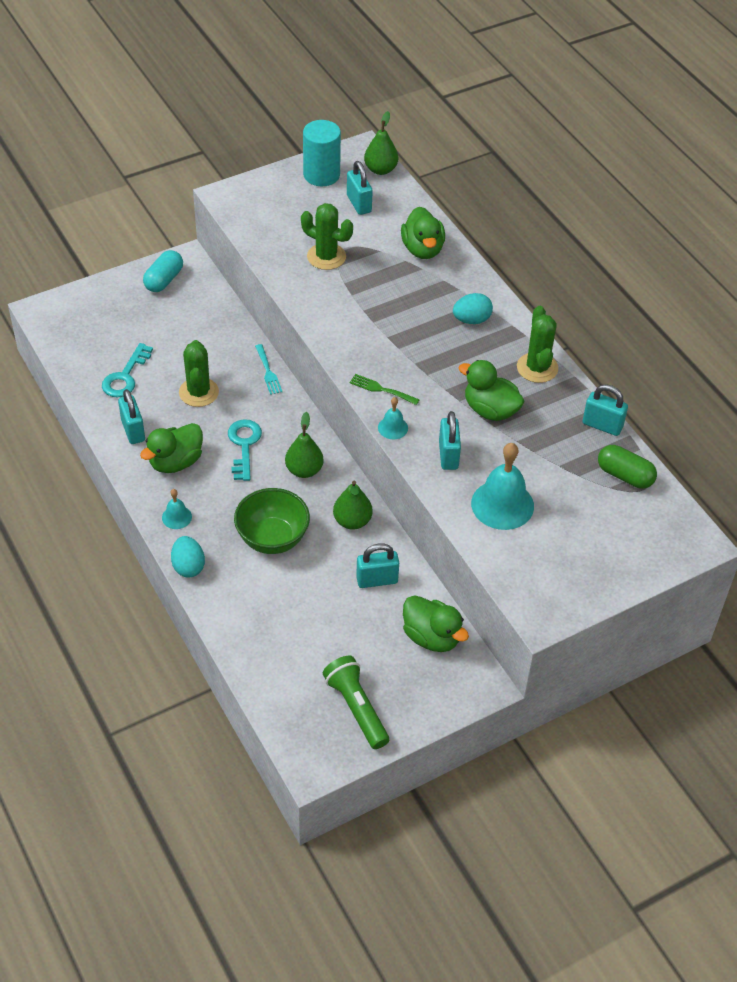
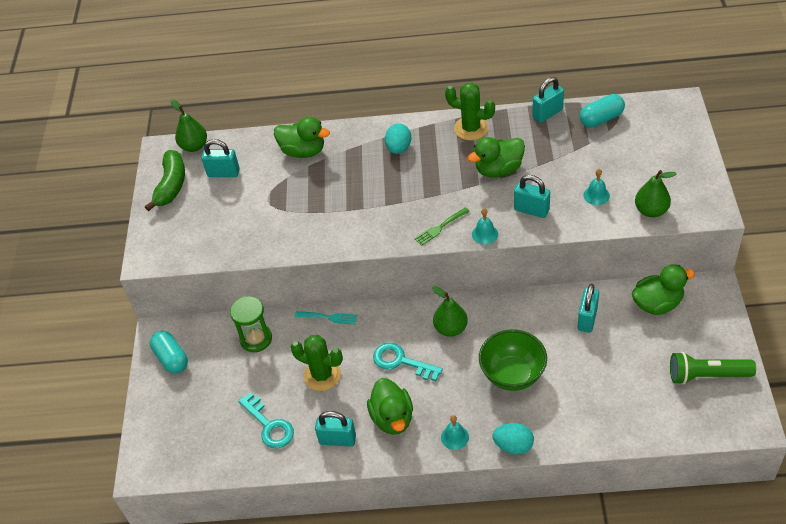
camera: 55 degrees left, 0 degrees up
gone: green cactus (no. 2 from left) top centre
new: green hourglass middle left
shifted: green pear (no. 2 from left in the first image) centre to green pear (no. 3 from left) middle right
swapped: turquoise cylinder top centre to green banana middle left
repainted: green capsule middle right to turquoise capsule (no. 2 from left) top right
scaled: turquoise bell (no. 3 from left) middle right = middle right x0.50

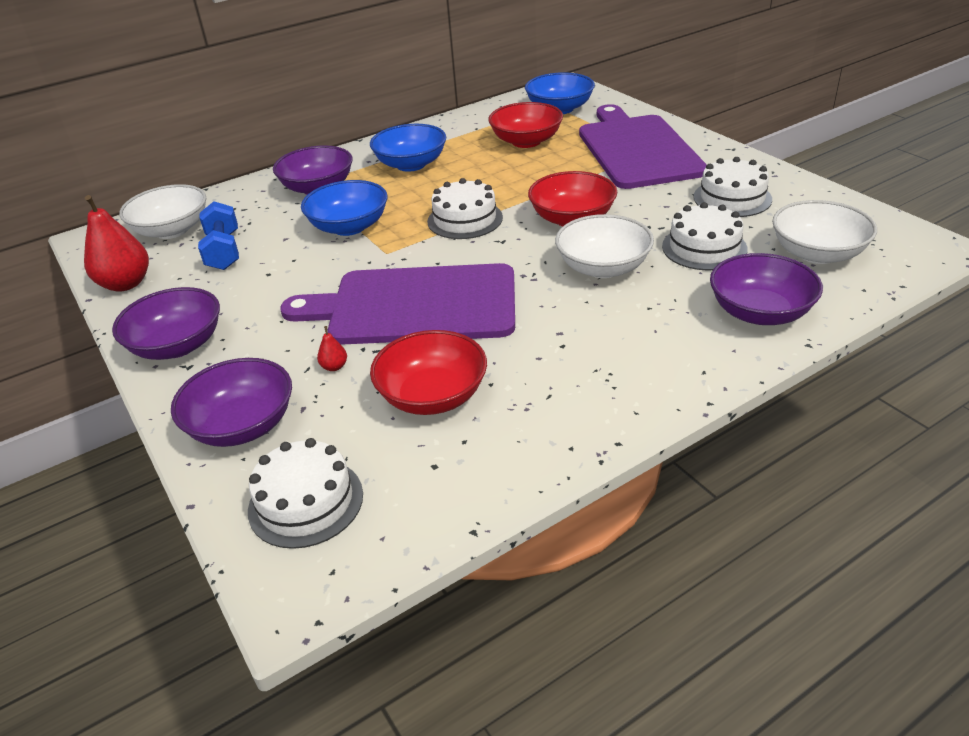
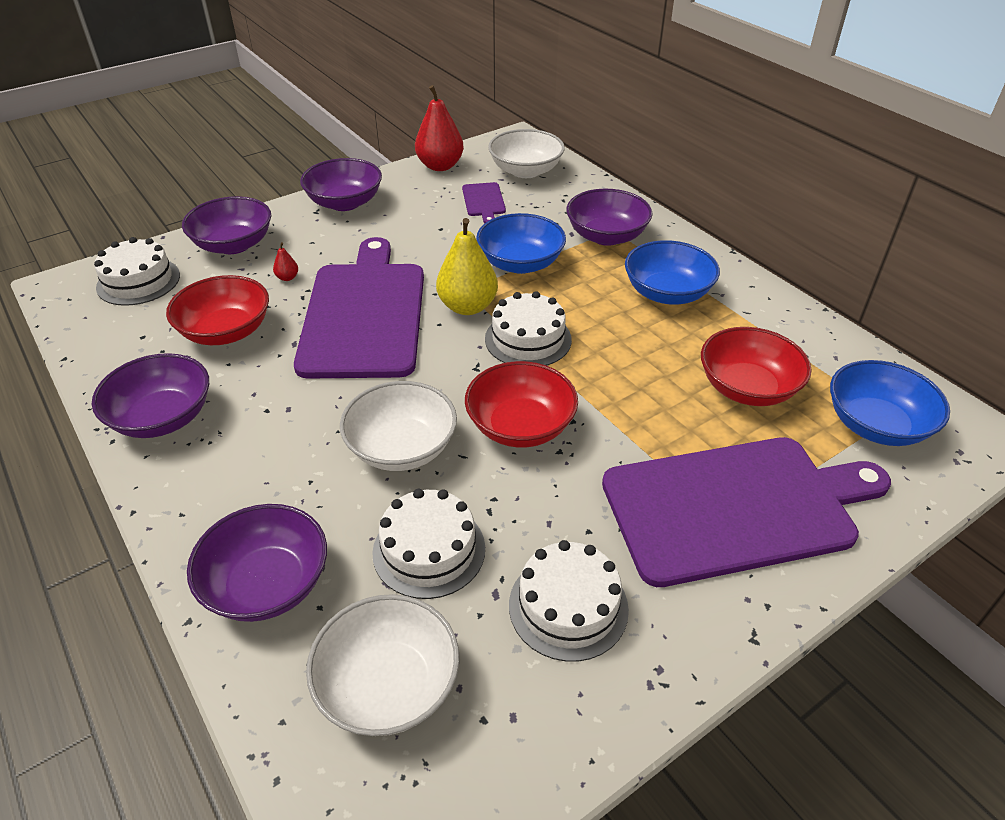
camera: 85 degrees right, 5 degrees up
new: purple bowl (no. 1 from left) middle left; yellow pear top centre
swapped: blue dumbbell top left to purple cutting board (no. 2 from left) top centre

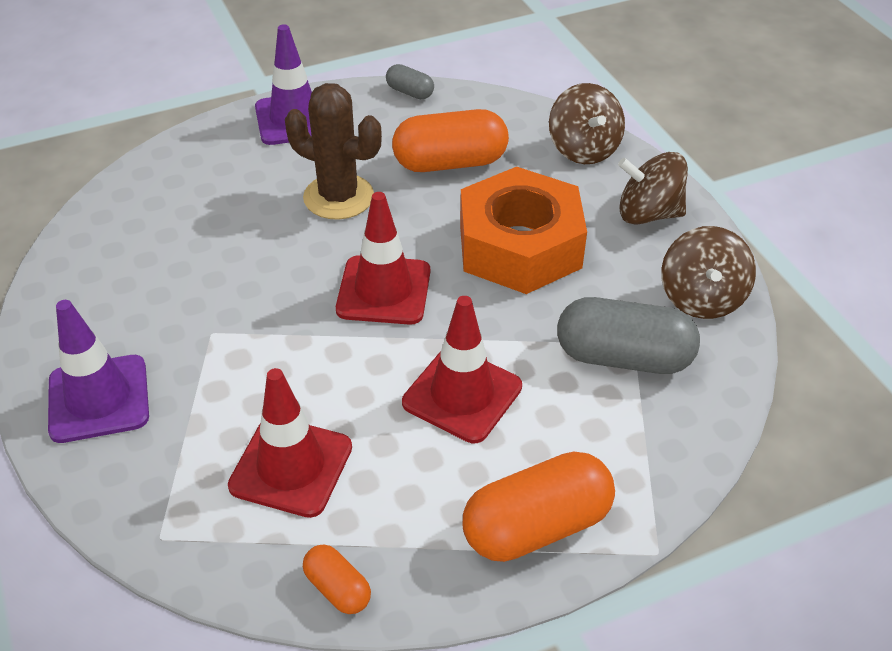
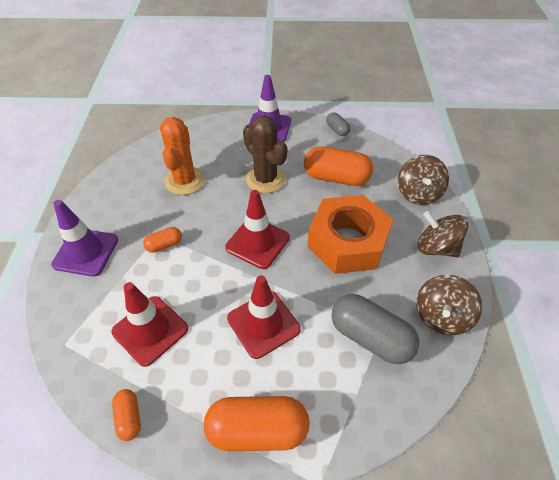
camera: 25 degrees right, 5 degrees up
new: orange capsule (no. 2 from left) middle left; orange cactus top left

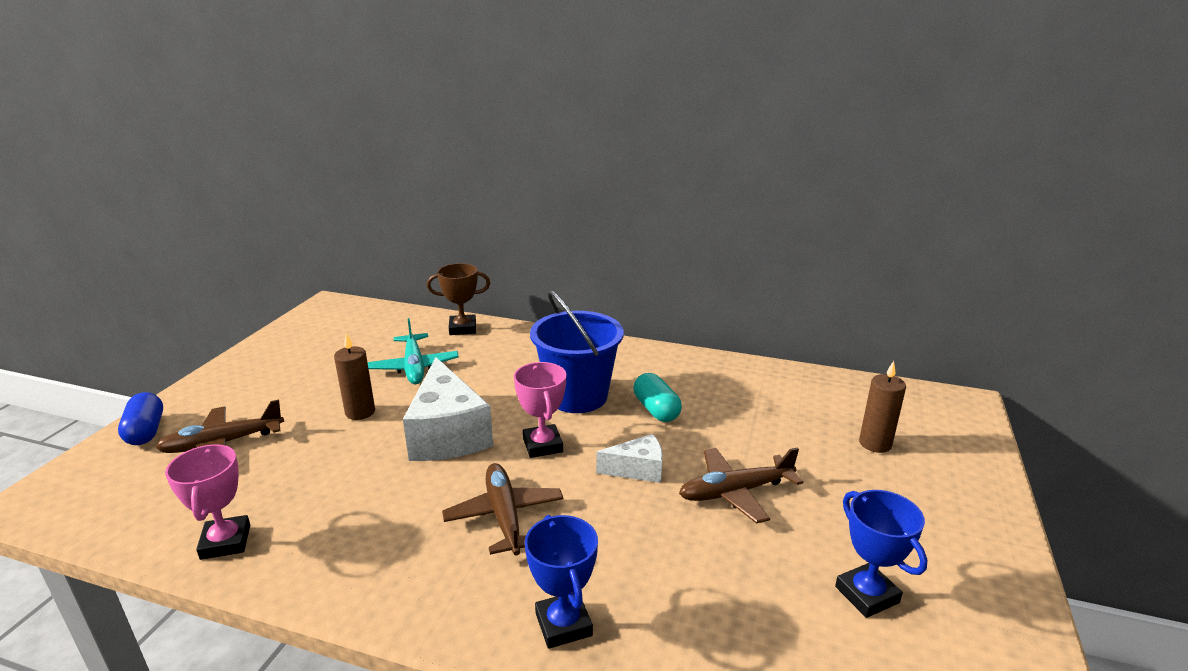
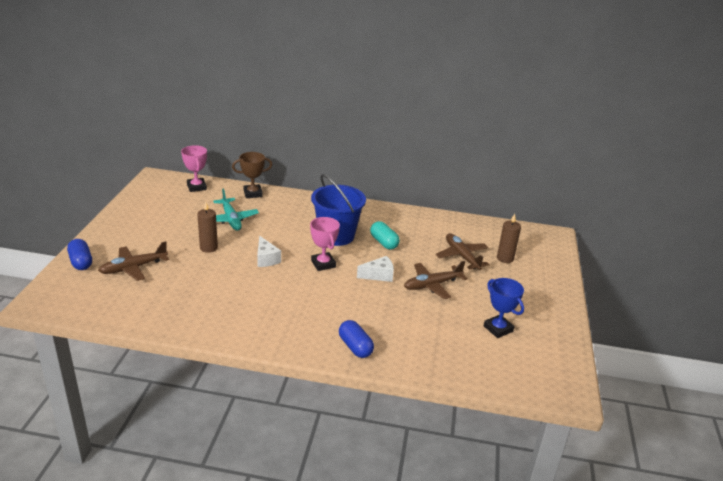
camera: 10 degrees left, 5 degrees up
shifted: pink trophy (no. 1 from left) bottom left to middle left; brown plane (no. 2 from left in the first image) bottom centre to brown plane (no. 3 from left) centre
swapped: blue trophy (no. 1 from left) bottom centre to blue capsule (no. 2 from left) bottom centre
scaled: white cheese (no. 1 from left) centre = centre x0.52

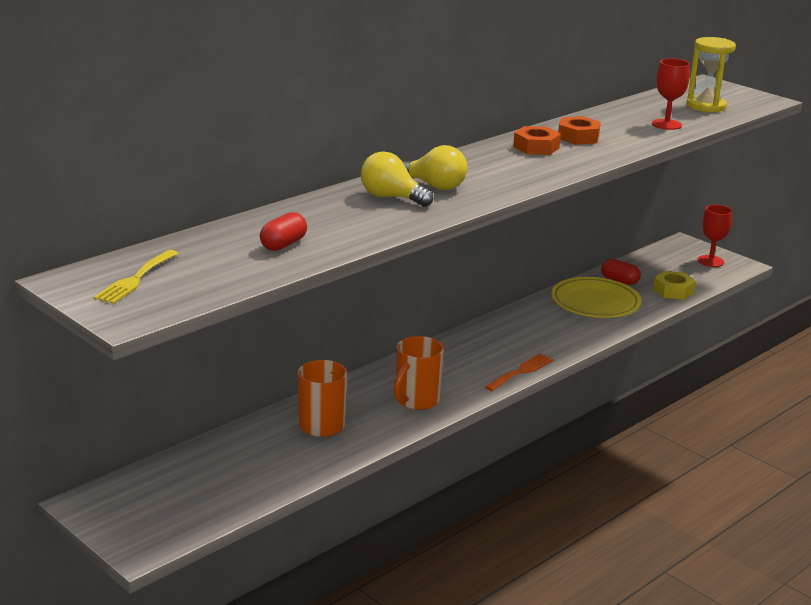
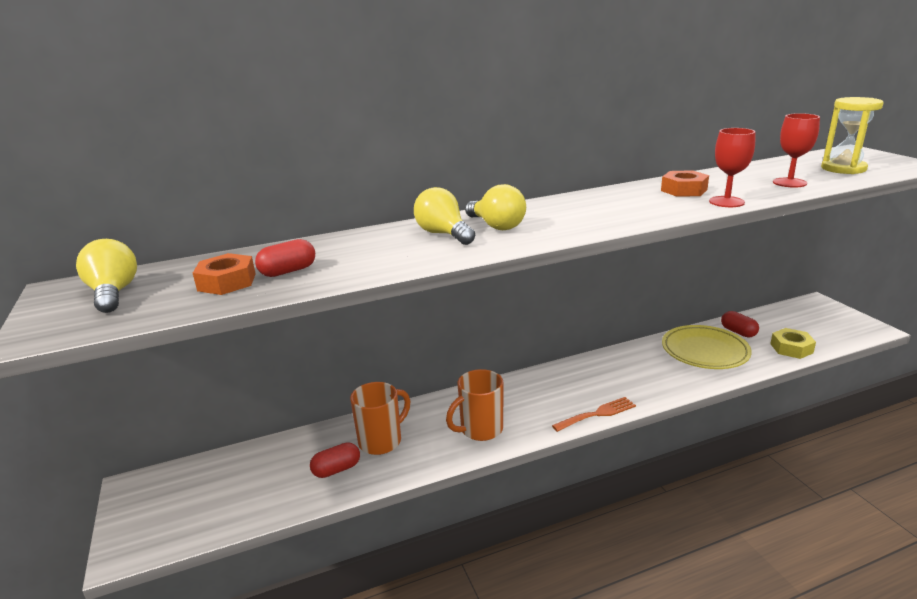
camera: 25 degrees right, 0 degrees up
new: red capsule (no. 2 from left) bottom centre
shifted: orange nut (no. 1 from left) top centre to middle left; red goblet (no. 2 from left in the first image) middle right to red goblet (no. 1 from left) top right
swapped: yellow fork middle left to yellow light bulb (no. 1 from left) middle left

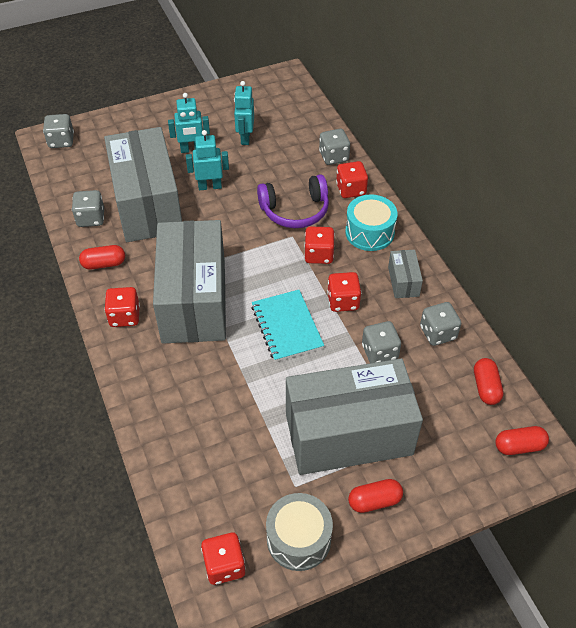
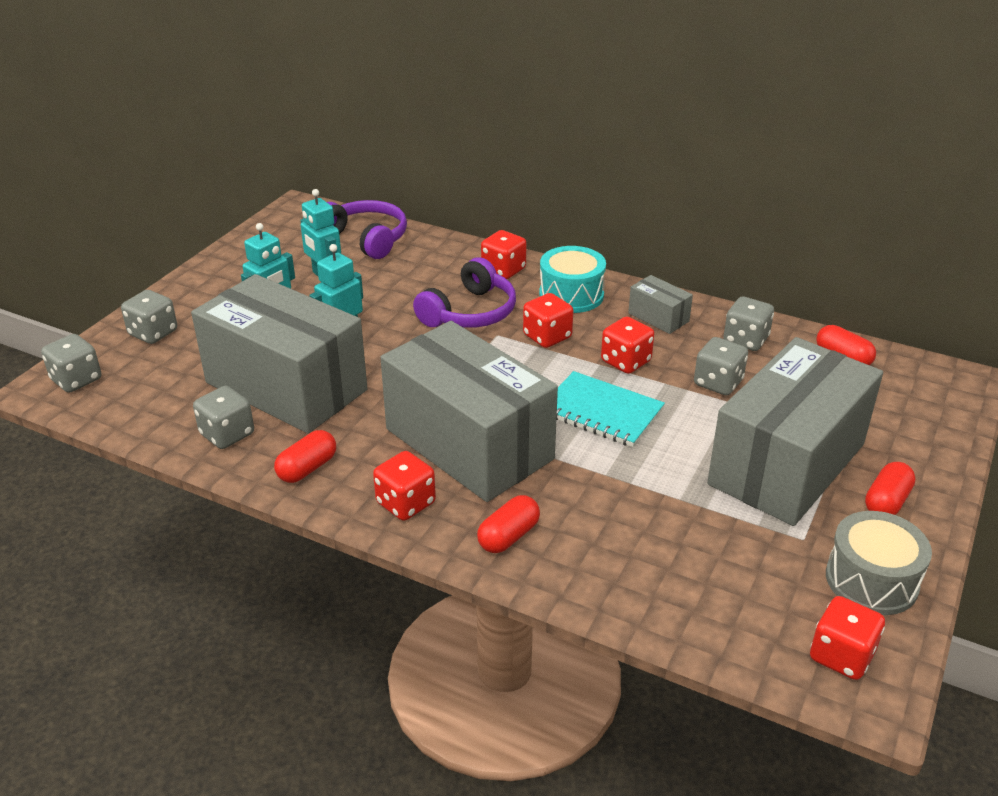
camera: 40 degrees left, 15 degrees down
new: purple headphones (no. 1 from left) top centre
shifted: grey dice (no. 3 from left in the first image) top centre to grey dice (no. 2 from left) middle left; red capsule (no. 4 from left in the first image) bottom right to red capsule (no. 2 from left) centre

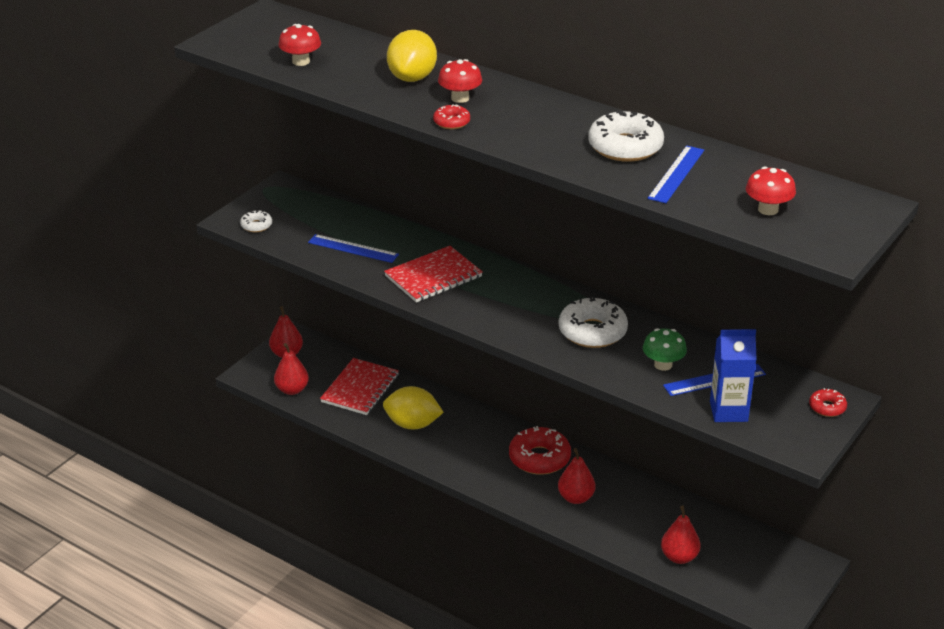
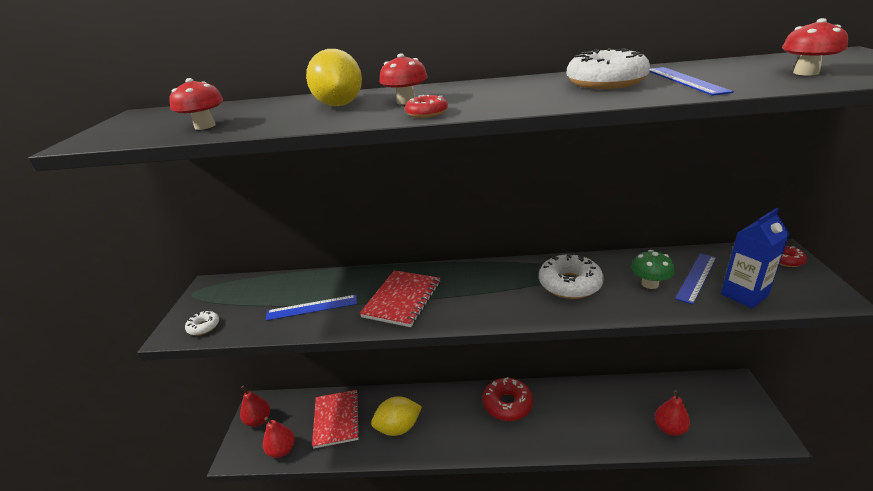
camera: 30 degrees left, 5 degrees down
gone: red pear (no. 3 from left) bottom centre

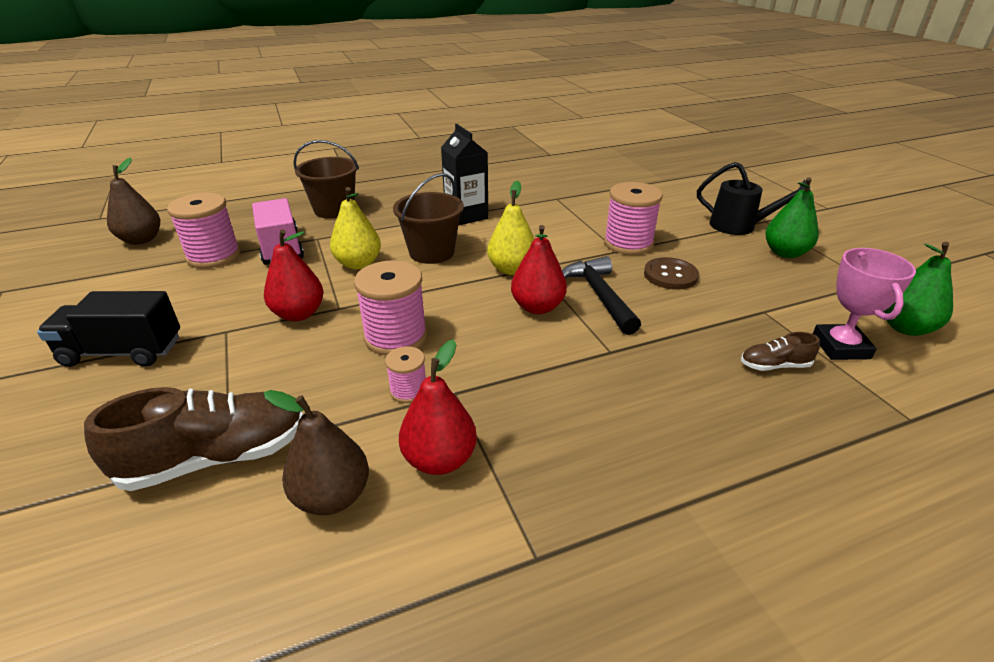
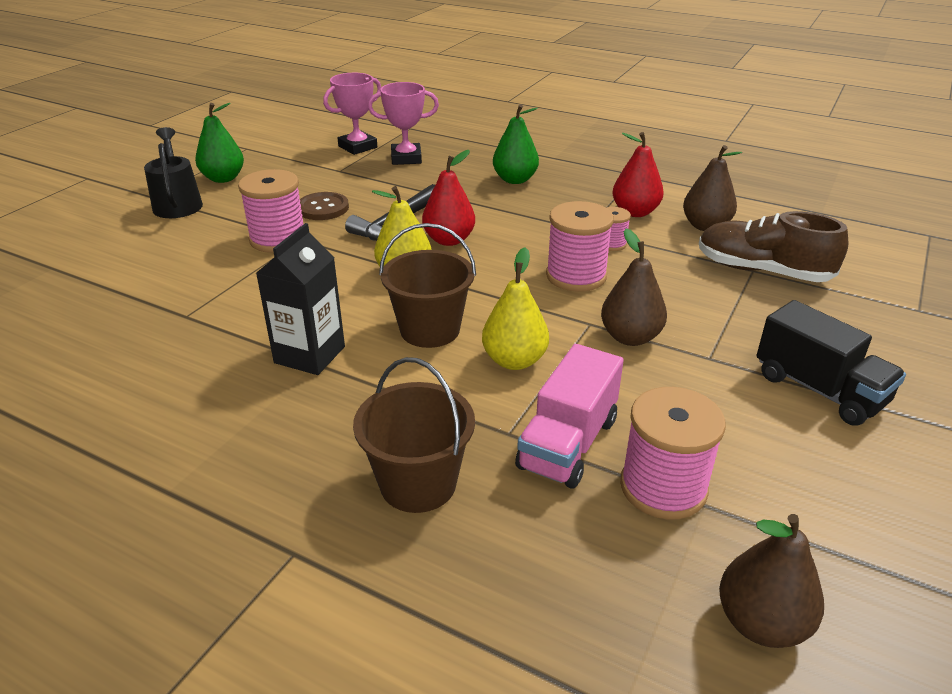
camera: 130 degrees left, 0 degrees up
shifted: green pear (no. 2 from left) middle right to top centre
swapped: brown shoe (no. 2 from left) middle right to pink trophy (no. 2 from left) top centre
repainted: red pear (no. 1 from left) middle left to brown pear (no. 1 from left) centre

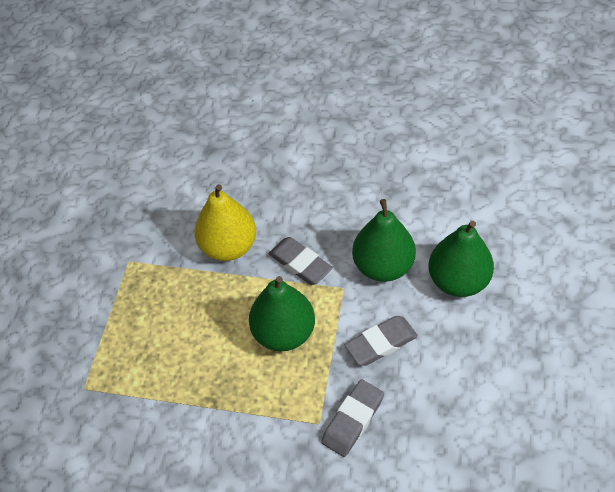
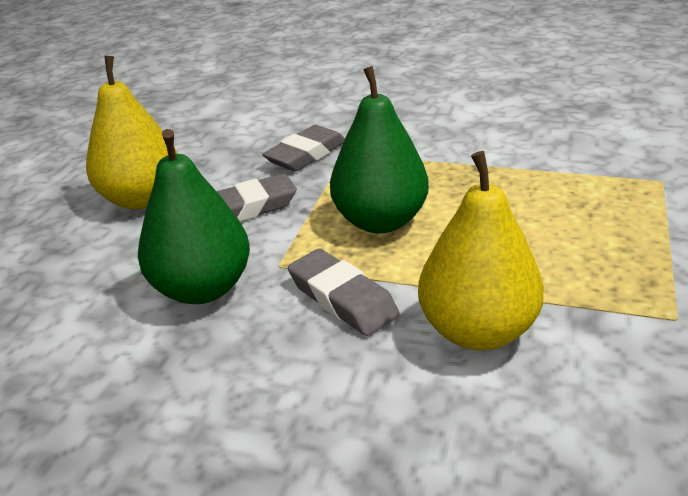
camera: 175 degrees left, 20 degrees down
gone: green pear (no. 3 from left) middle right
new: yellow pear (no. 1 from left) top left

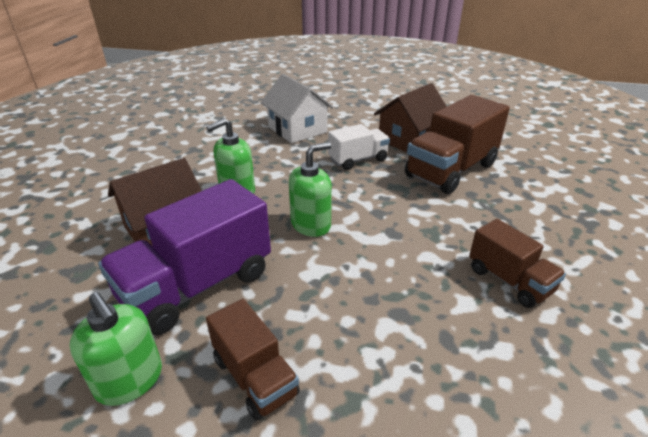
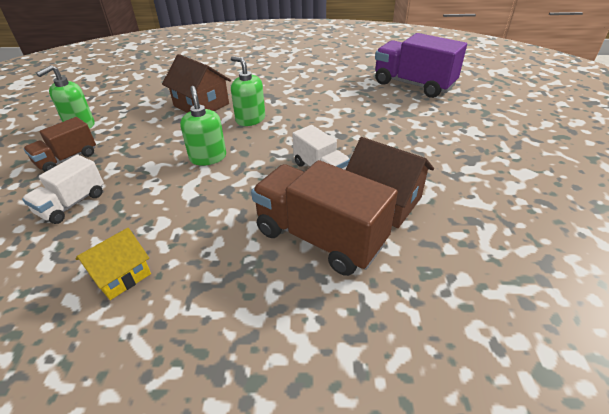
camera: 80 degrees right, 5 degrees up
gone: white house top centre
new: white truck (no. 1 from left) middle left
shifted: purple truck middle left to top right
swapped: brown truck (no. 3 from left) middle right to yellow house middle left
rotated: green soap dispenser (no. 3 from left in the first image) centre = top centre 150 degrees counterclockwise

